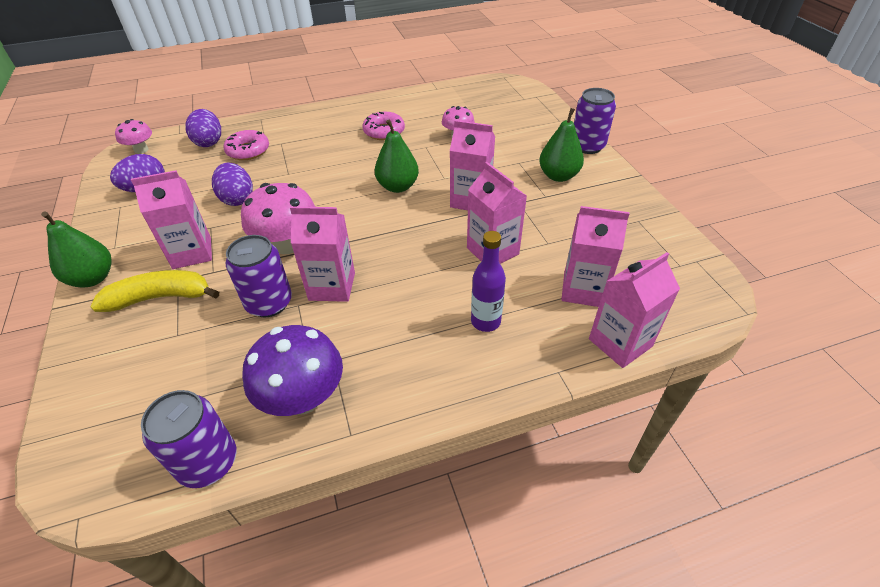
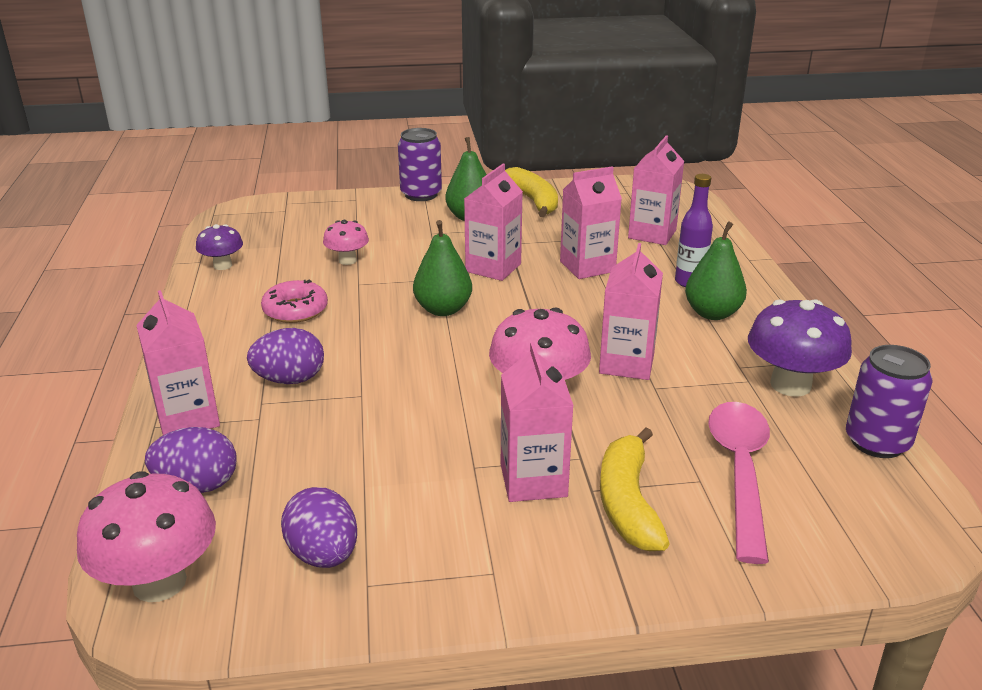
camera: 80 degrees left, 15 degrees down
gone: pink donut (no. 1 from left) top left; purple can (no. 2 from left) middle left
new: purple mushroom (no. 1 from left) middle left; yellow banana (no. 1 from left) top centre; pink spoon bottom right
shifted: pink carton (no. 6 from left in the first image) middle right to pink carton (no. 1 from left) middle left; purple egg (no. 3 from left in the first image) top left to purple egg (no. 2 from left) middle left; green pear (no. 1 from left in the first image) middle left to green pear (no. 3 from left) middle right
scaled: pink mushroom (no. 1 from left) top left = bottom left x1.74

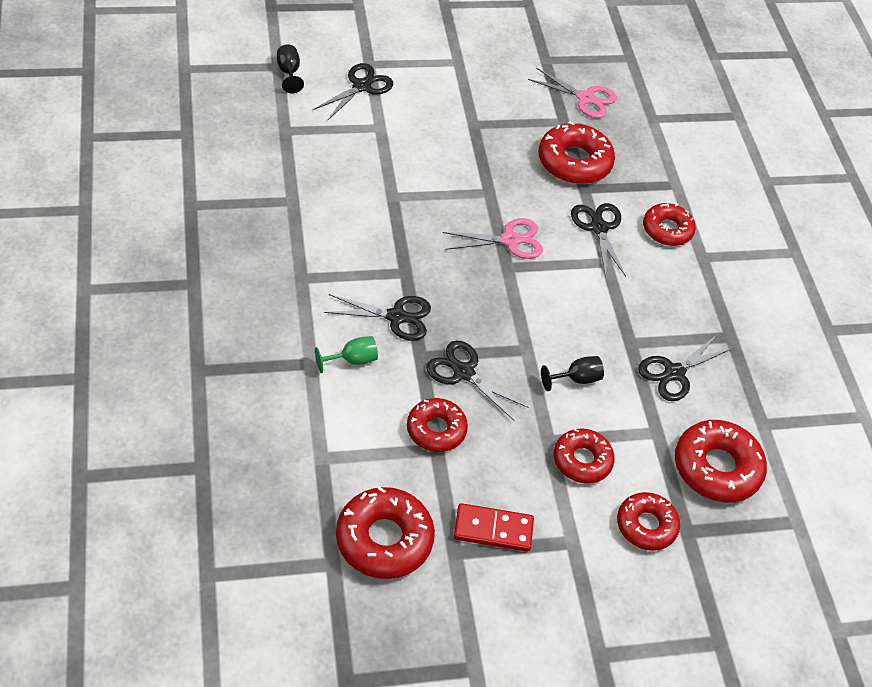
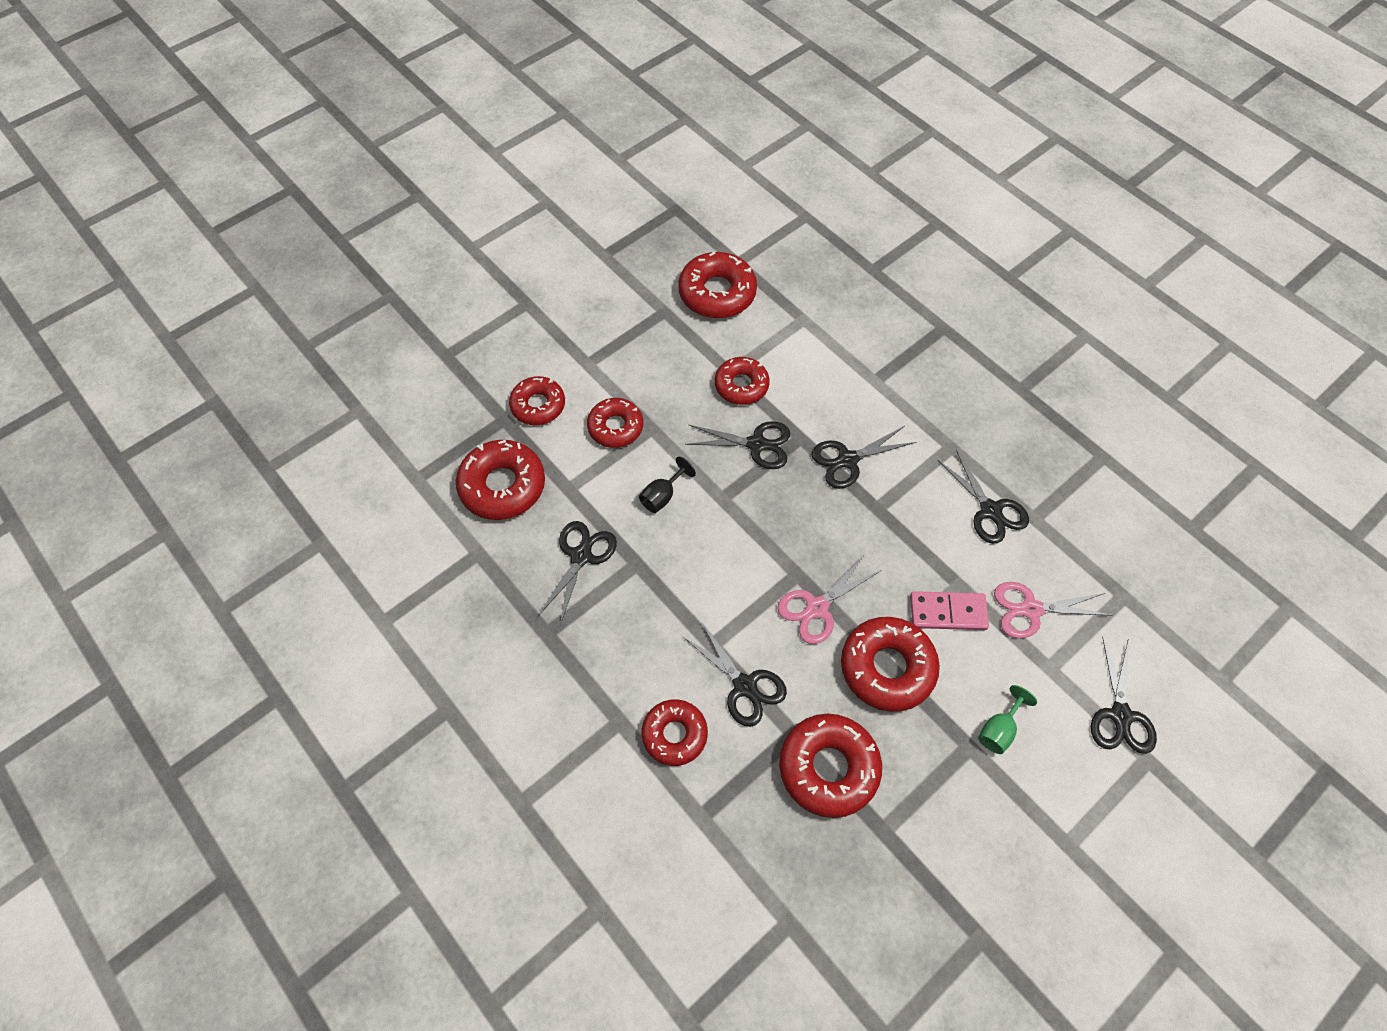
camera: 155 degrees right, 10 degrees up
gone: black goblet (no. 1 from left) top left; red domino bottom centre
new: red donut (no. 8 from left) centre; pink domino middle right; black scissors (no. 5 from left) middle right
shifted: green goblet centre to bottom right; pink scissors (no. 2 from left) top centre to middle right

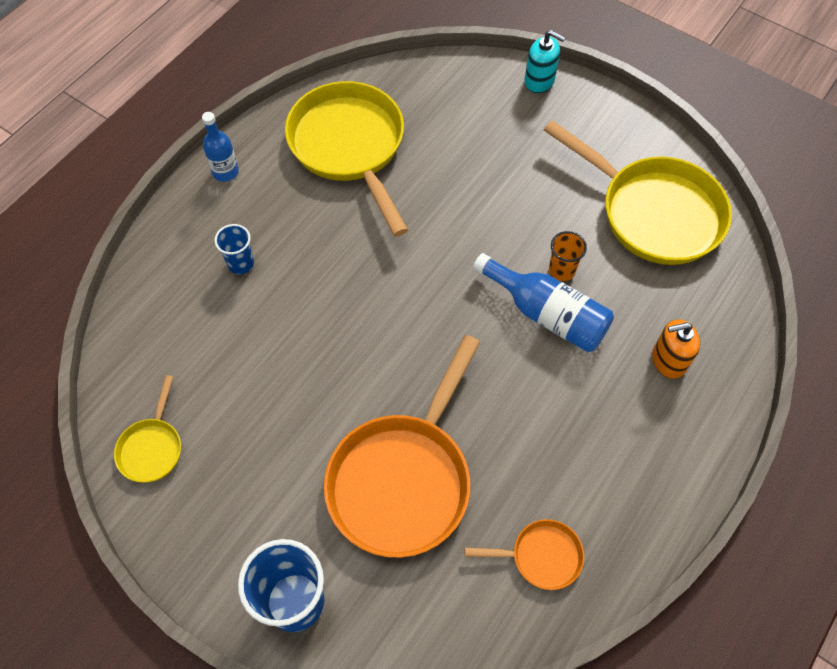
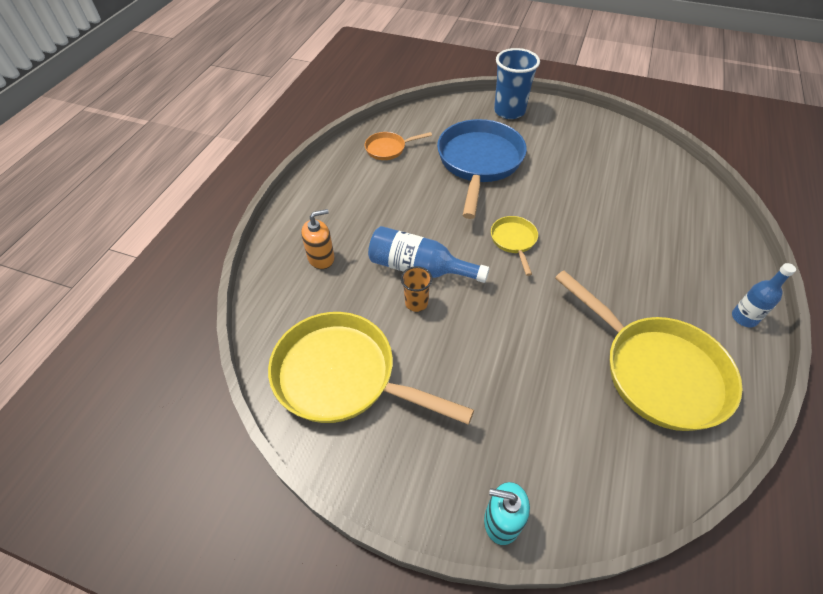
camera: 165 degrees right, 10 degrees down
gone: blue cup (no. 1 from left) middle left
shifted: yellow pan (no. 1 from left in the first image) middle left to yellow pan (no. 2 from left) centre
repainted: orange pan (no. 1 from left) bottom centre to blue pan top centre

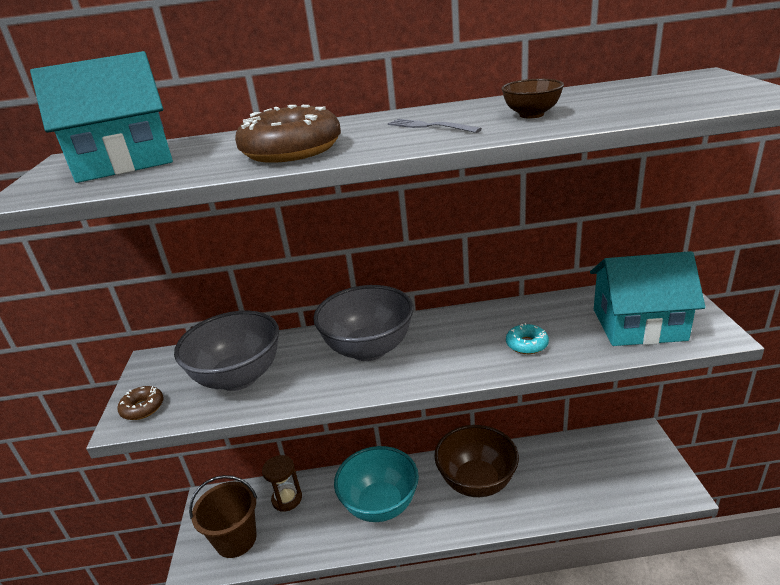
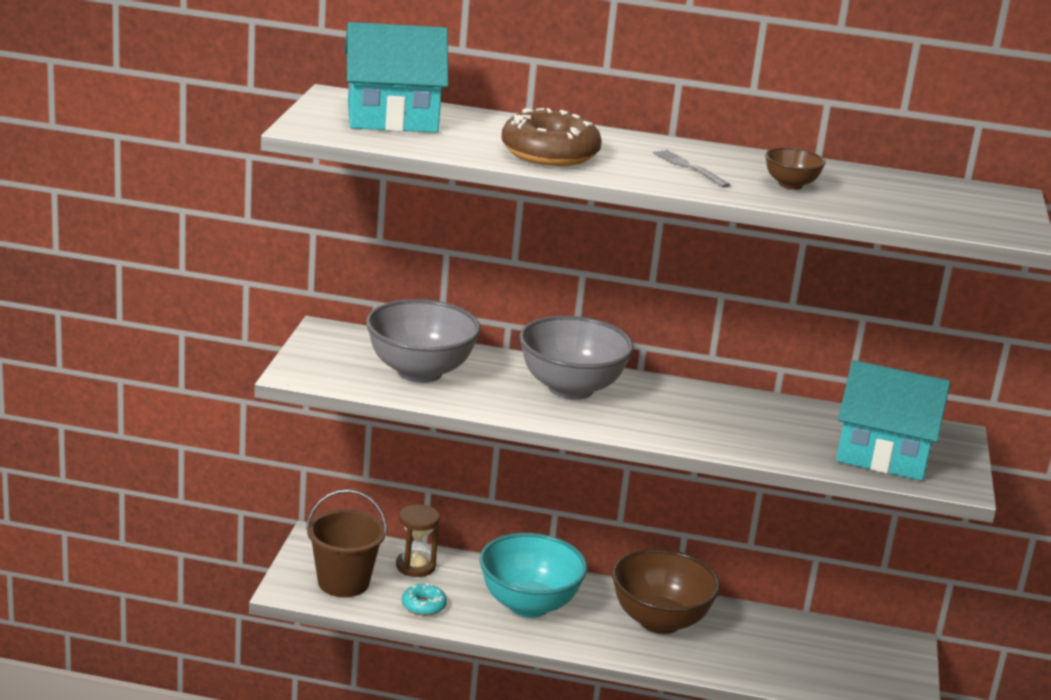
camera: 10 degrees right, 5 degrees down
gone: brown donut (no. 1 from left) bottom left
shifted: turquoise donut middle right to bottom centre

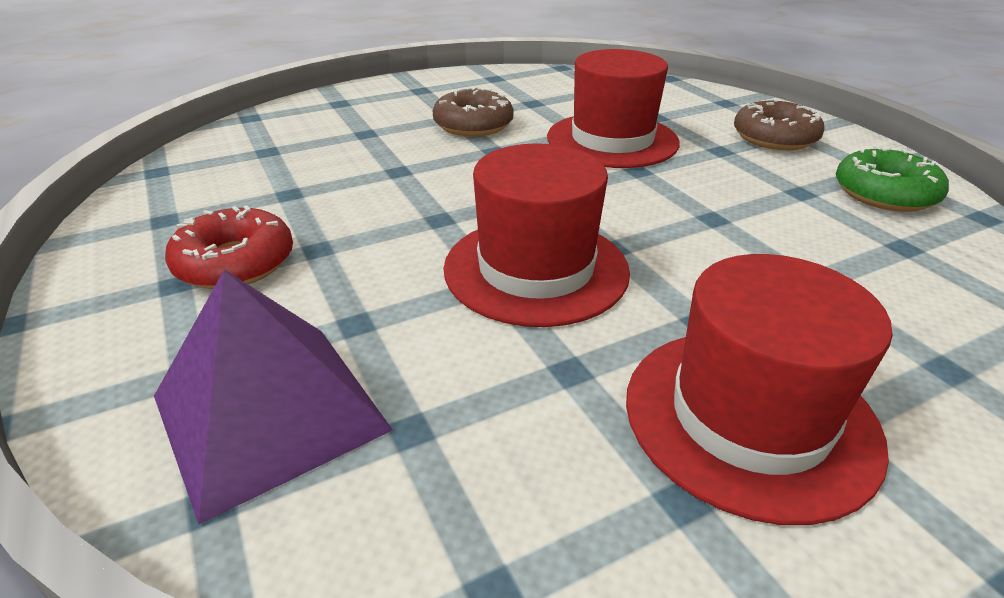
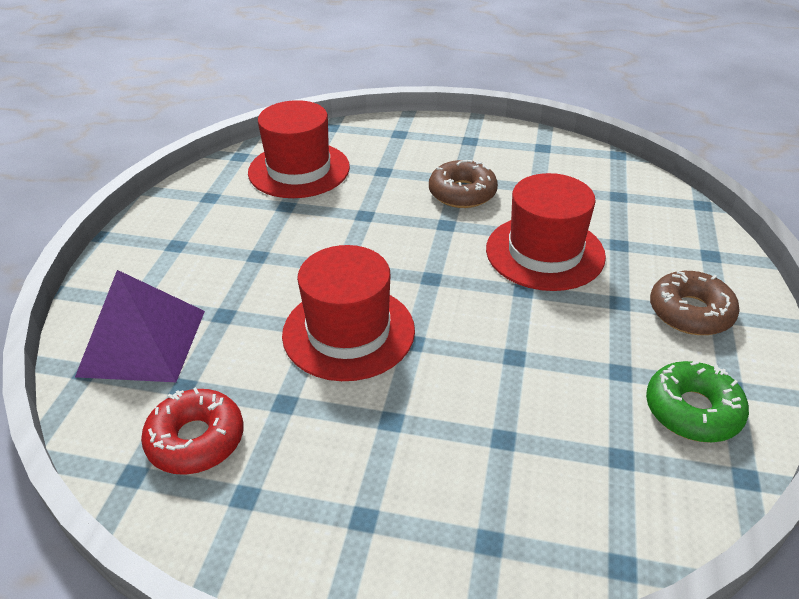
camera: 40 degrees right, 5 degrees up
shifted: red donut middle left to bottom left; red hat (no. 3 from left in the first image) middle right to red hat (no. 1 from left) top centre

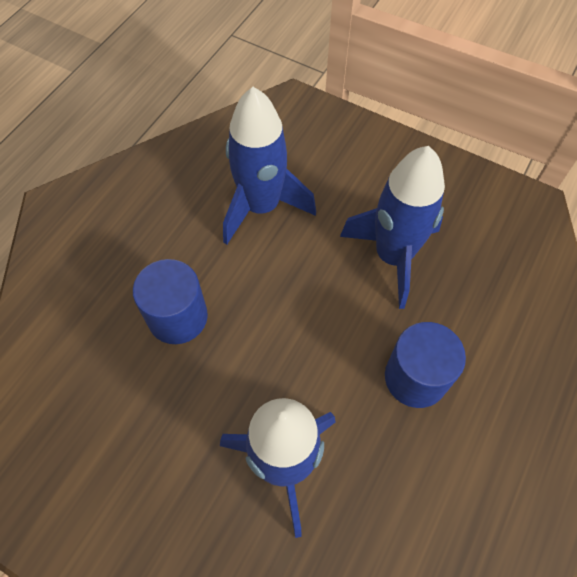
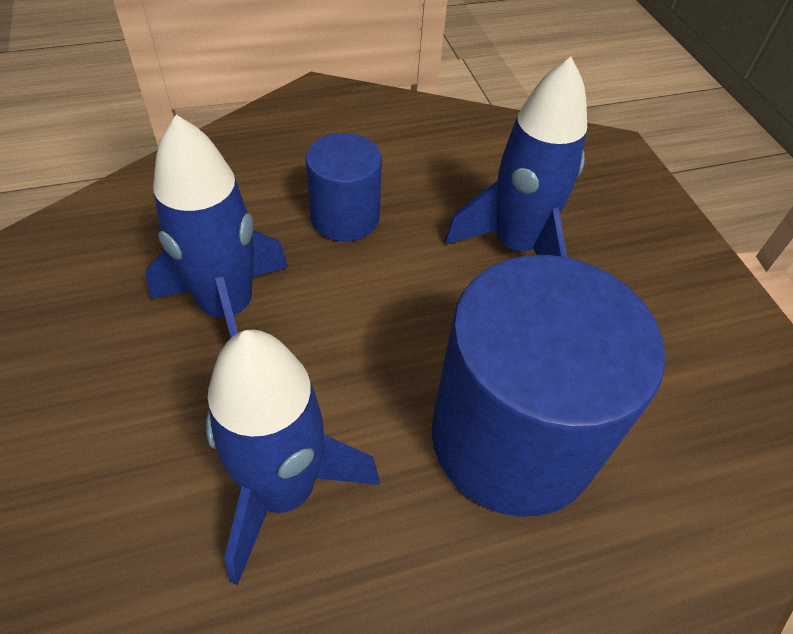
camera: 140 degrees left, 10 degrees down
scaled: blue cylinder (no. 1 from left in the first image) middle left = middle right x1.88

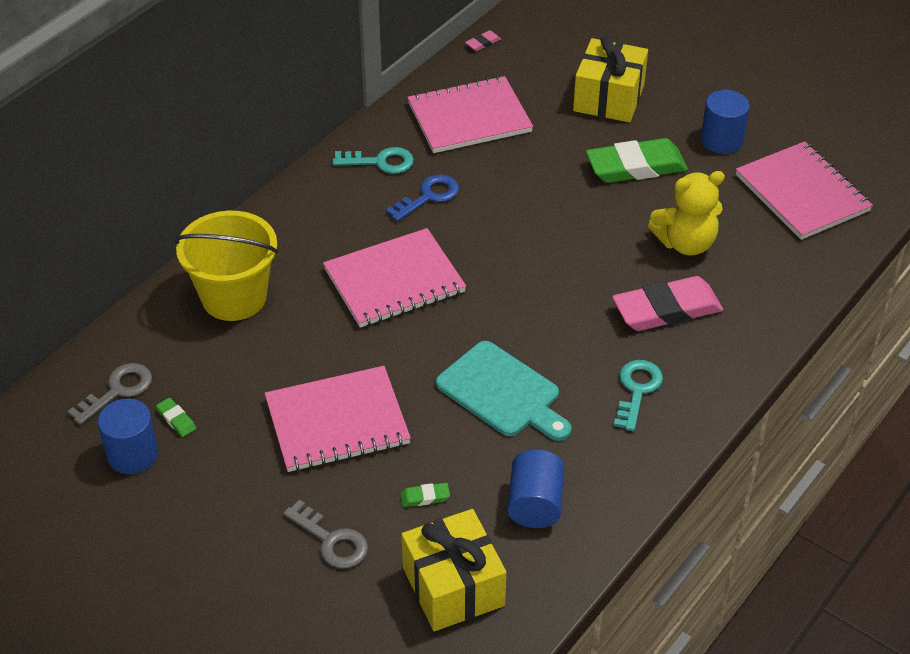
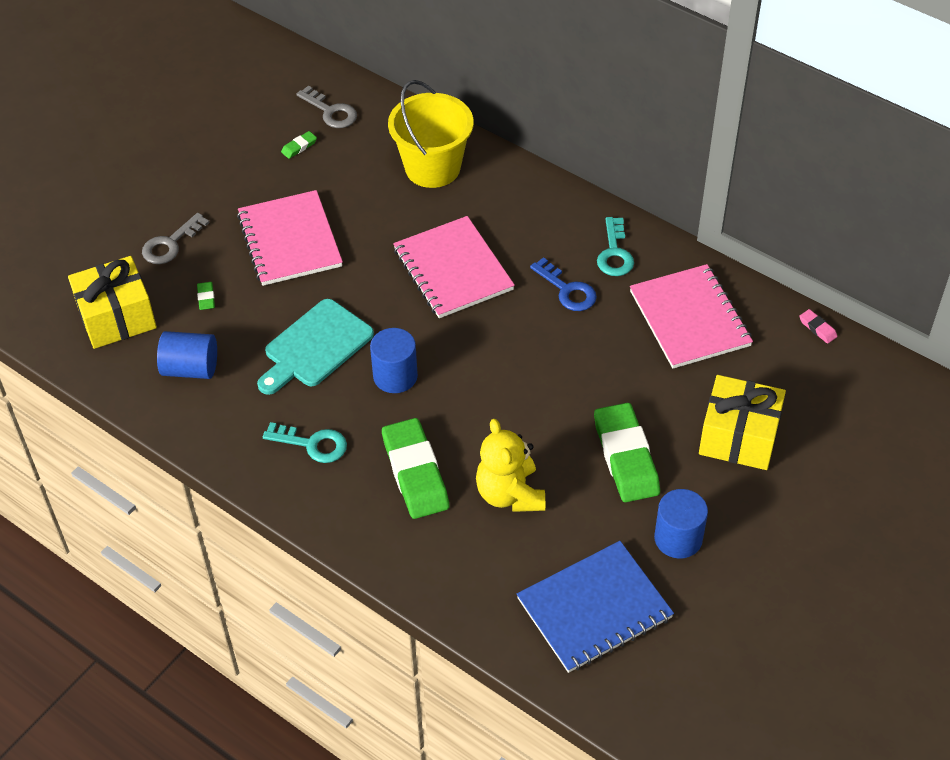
camera: 90 degrees right, 5 degrees up
shifted: blue cylinder (no. 1 from left in the first image) bottom left to blue cylinder (no. 2 from left) centre
repainted: pink eraser (no. 2 from left) middle right to green eraser (no. 3 from left) centre; pink notebook (no. 4 from left) top right to blue notebook bottom centre

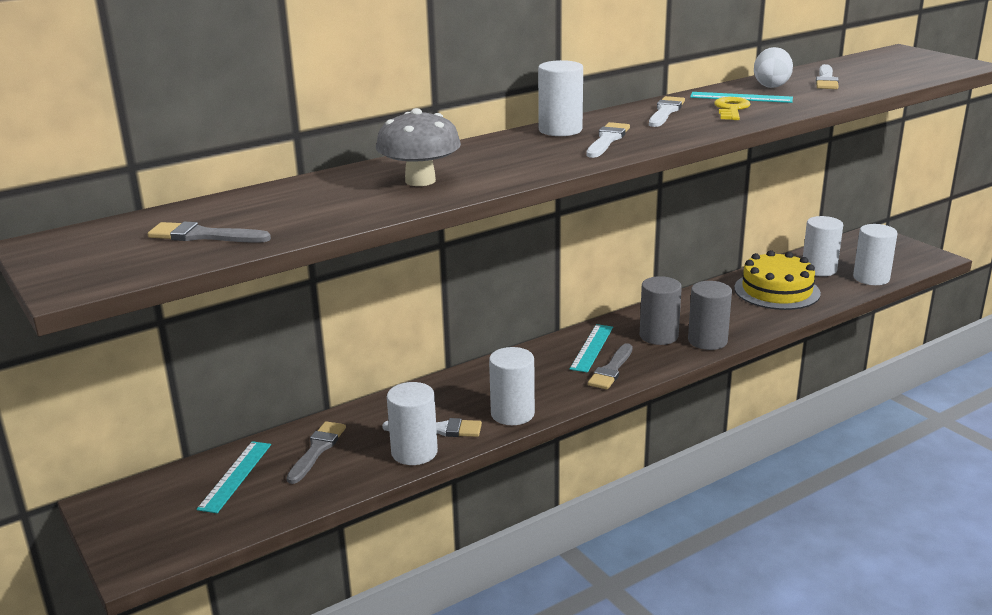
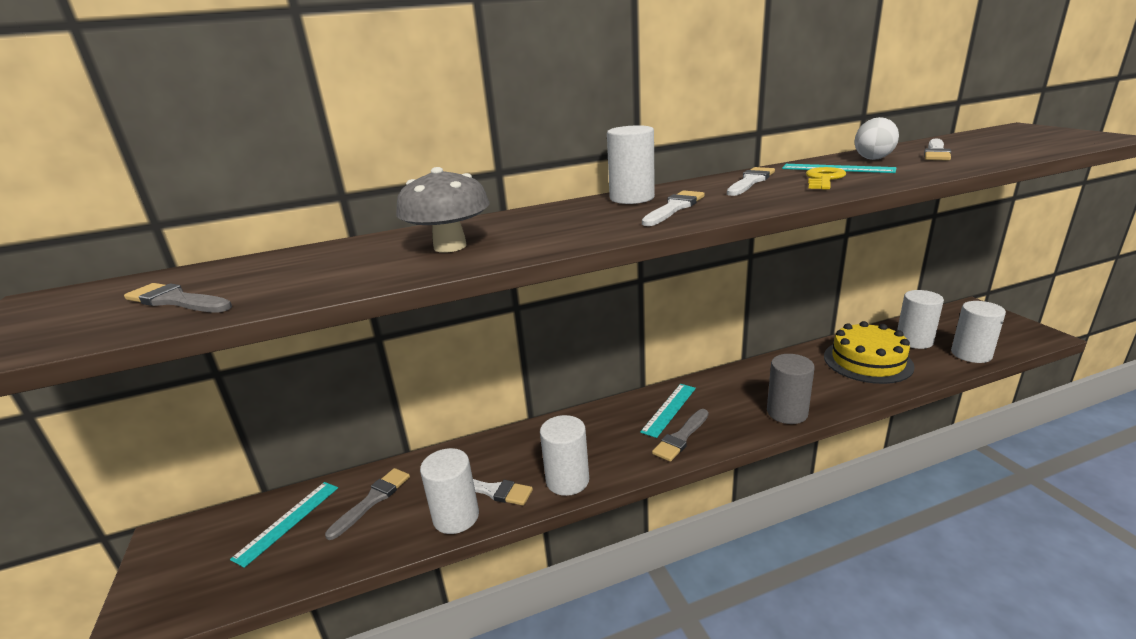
camera: 15 degrees right, 0 degrees up
gone: grey cylinder (no. 1 from left) centre

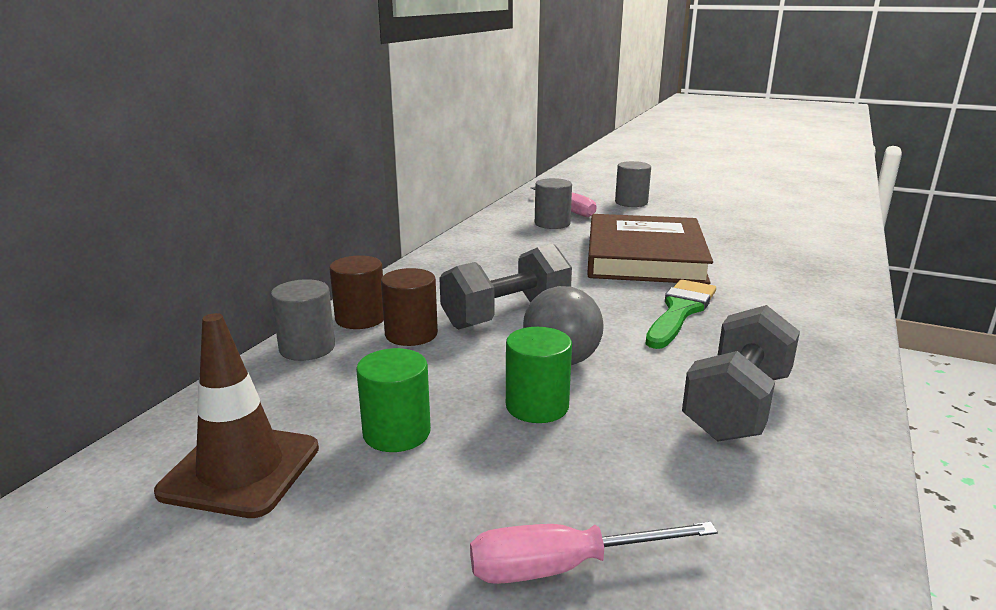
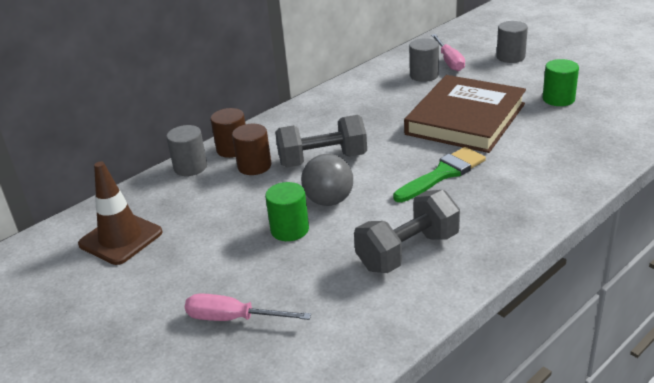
camera: 25 degrees right, 10 degrees up
shifted: green cylinder (no. 1 from left in the first image) centre to green cylinder (no. 2 from left) top right

